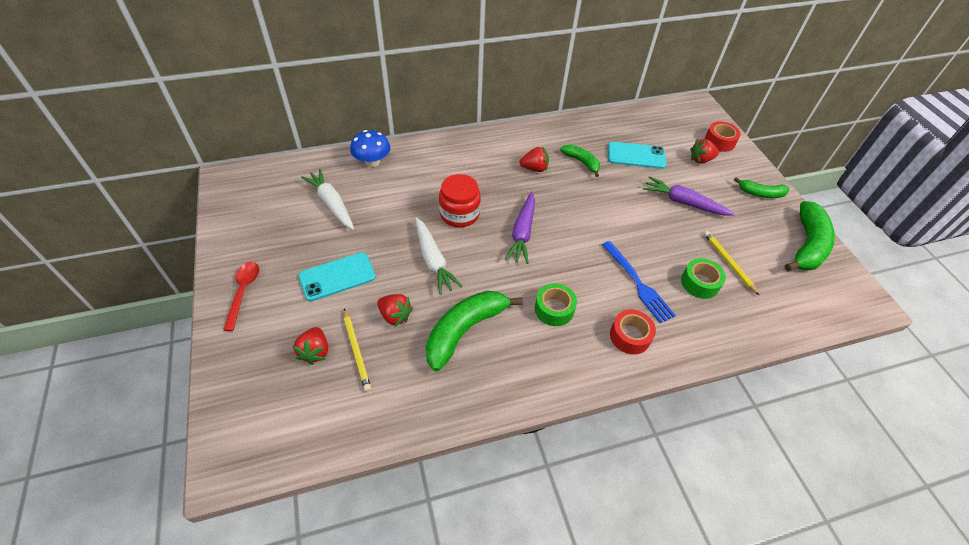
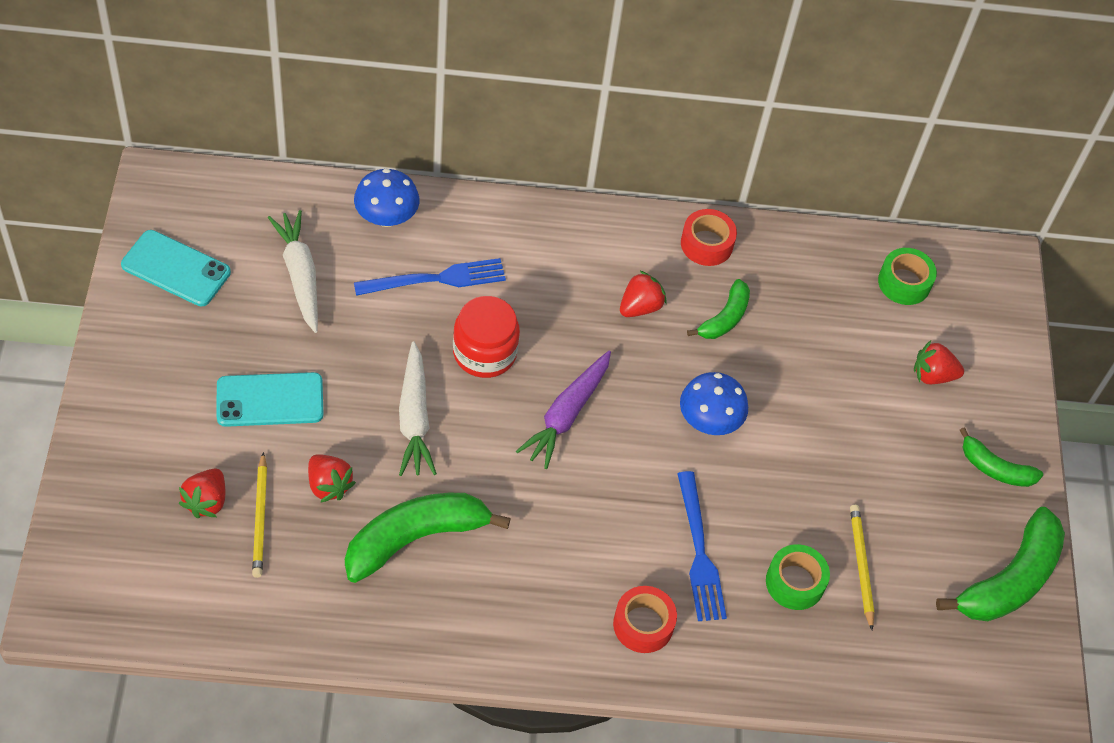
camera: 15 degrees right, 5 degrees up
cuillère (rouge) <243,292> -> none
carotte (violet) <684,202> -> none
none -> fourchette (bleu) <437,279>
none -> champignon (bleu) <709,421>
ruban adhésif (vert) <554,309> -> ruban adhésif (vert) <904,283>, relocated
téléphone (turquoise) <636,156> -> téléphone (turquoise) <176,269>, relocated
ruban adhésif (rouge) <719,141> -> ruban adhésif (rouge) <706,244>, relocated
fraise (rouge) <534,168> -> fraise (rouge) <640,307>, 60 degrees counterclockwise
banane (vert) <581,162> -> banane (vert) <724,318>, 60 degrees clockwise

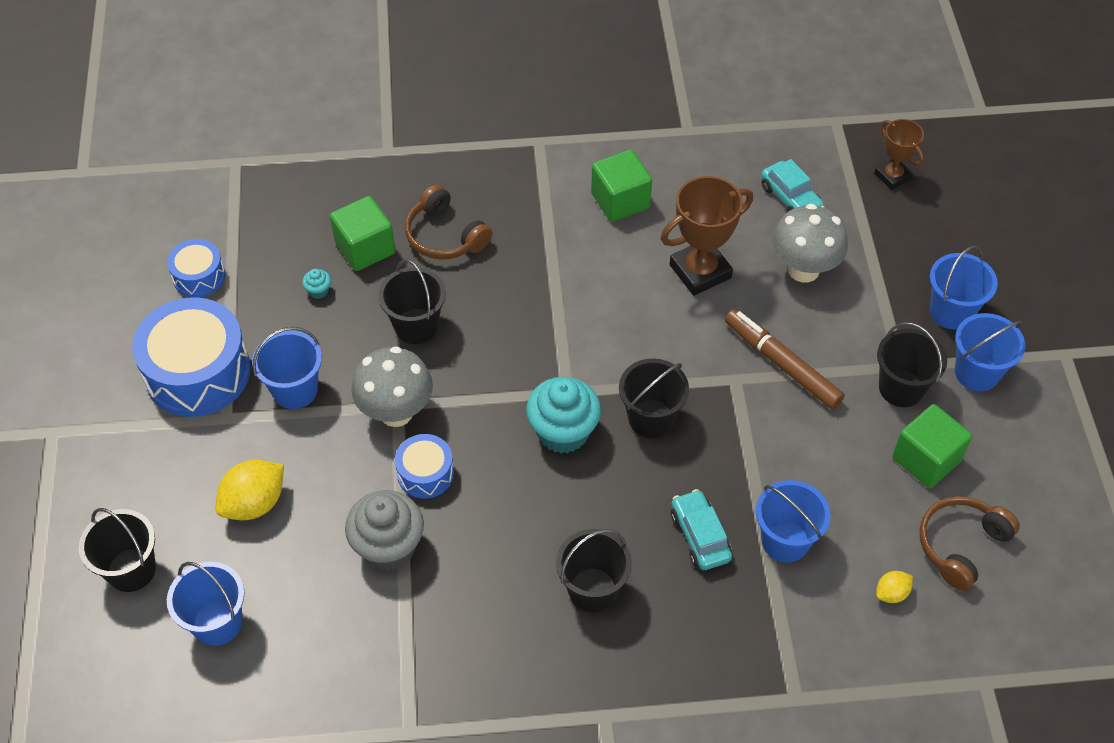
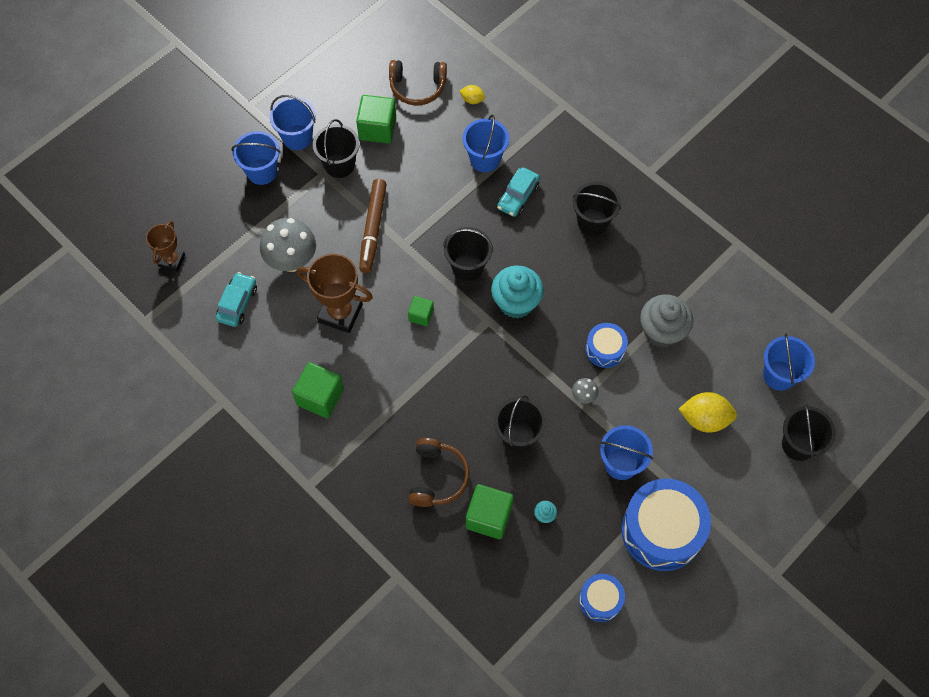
camera: 130 degrees left, 10 degrees up
none -> cube (vert) <421,315>
champignon (gris) <396,412> -> champignon (gris) <583,396>, x0.45

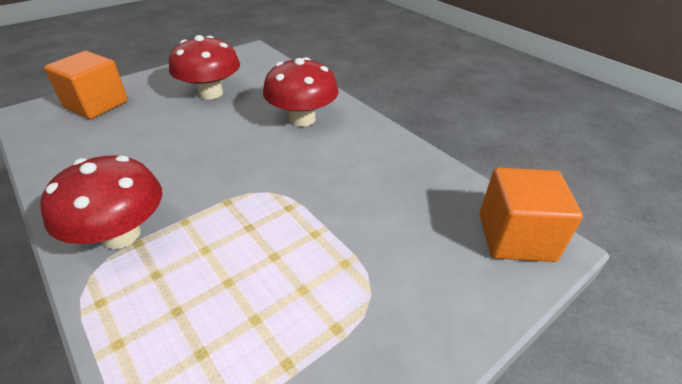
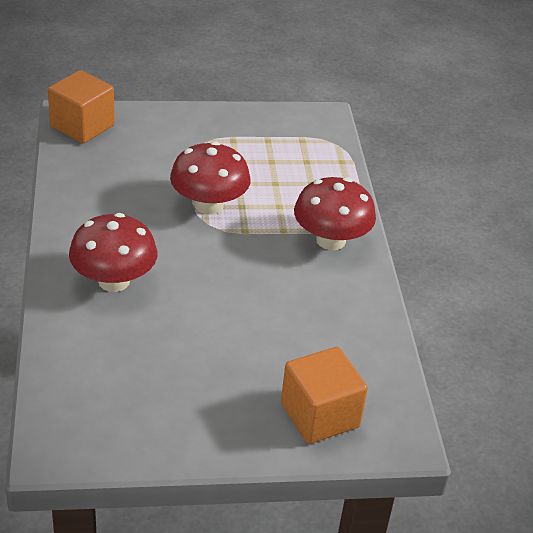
camera: 150 degrees left, 0 degrees up
champignon (rouge) <210,93> -> champignon (rouge) <209,205>, relocated

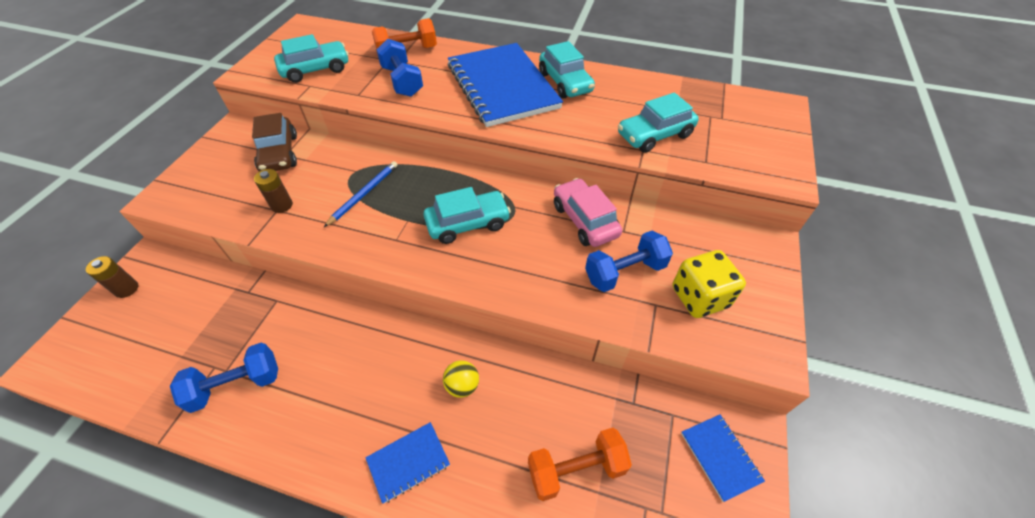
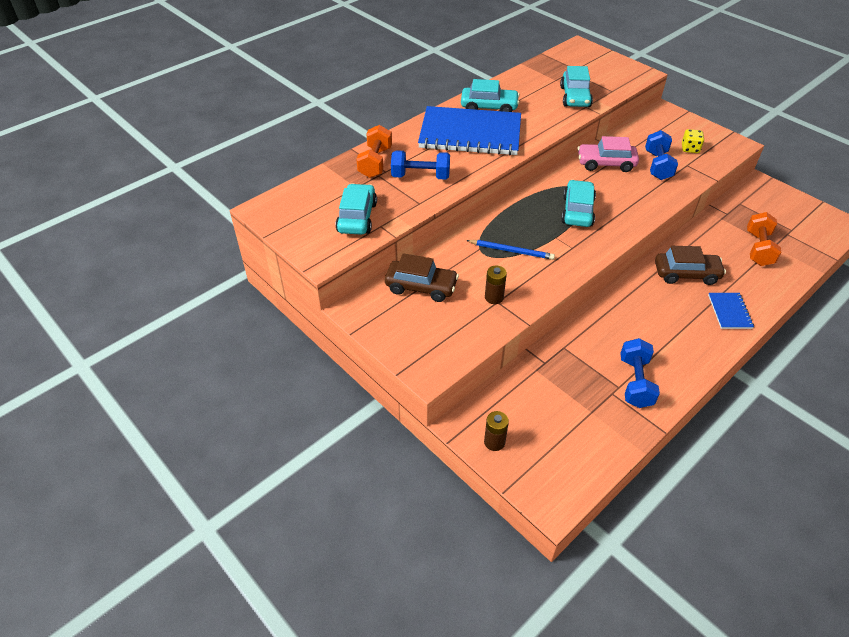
camera: 60 degrees left, 5 degrees down
carnet (bleu) <720,457> -> none
balle (jaune) <462,385> -> voiture (marron) <686,274>
crayon (bleu) <364,194> -> crayon (bleu) <511,251>, 135 degrees clockwise
dé (jaune) <699,297> -> dé (jaune) <690,149>, x0.61

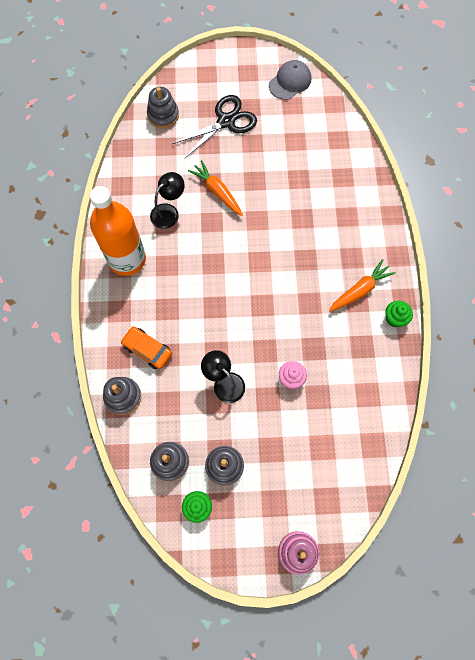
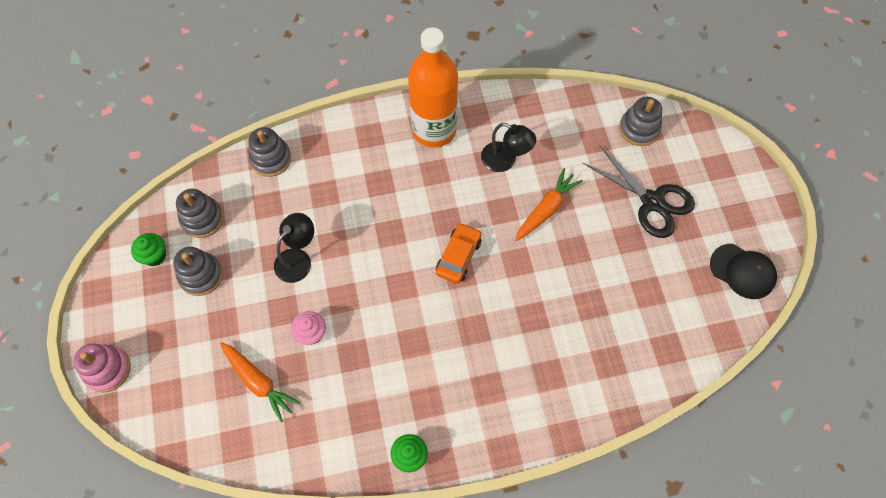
camera: 80 degrees right, 5 degrees down
voiture (orange) <147,349> -> voiture (orange) <458,256>, relocated
carotte (orange) <360,290> -> carotte (orange) <258,382>, relocated
casquette (gris) <290,82> -> casquette (noir) <742,271>

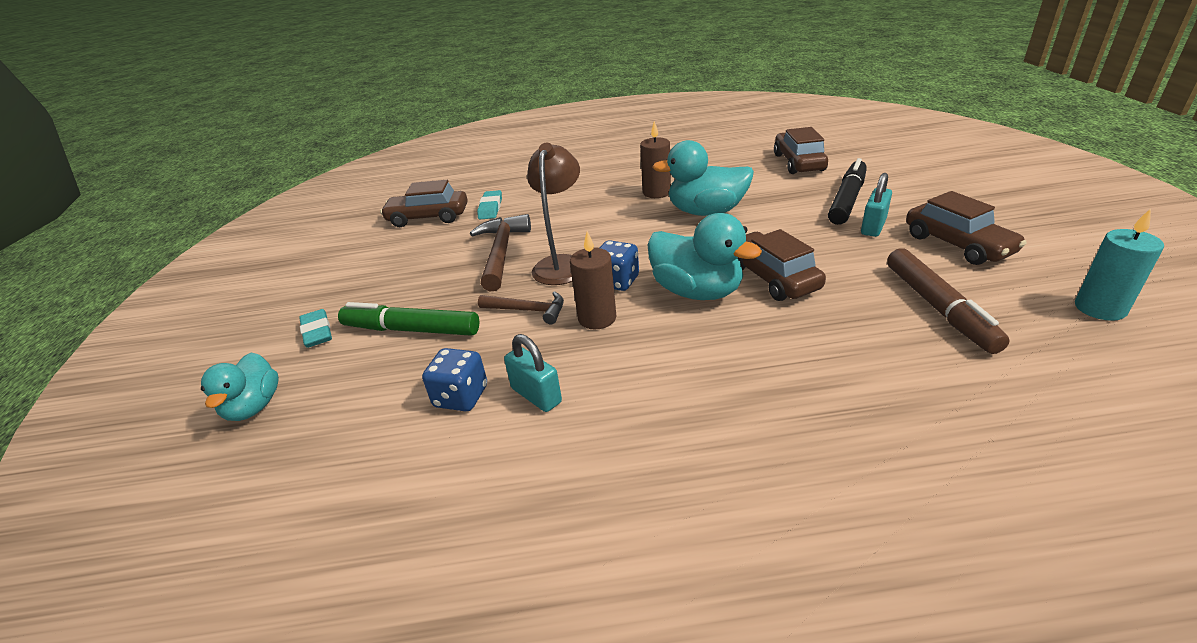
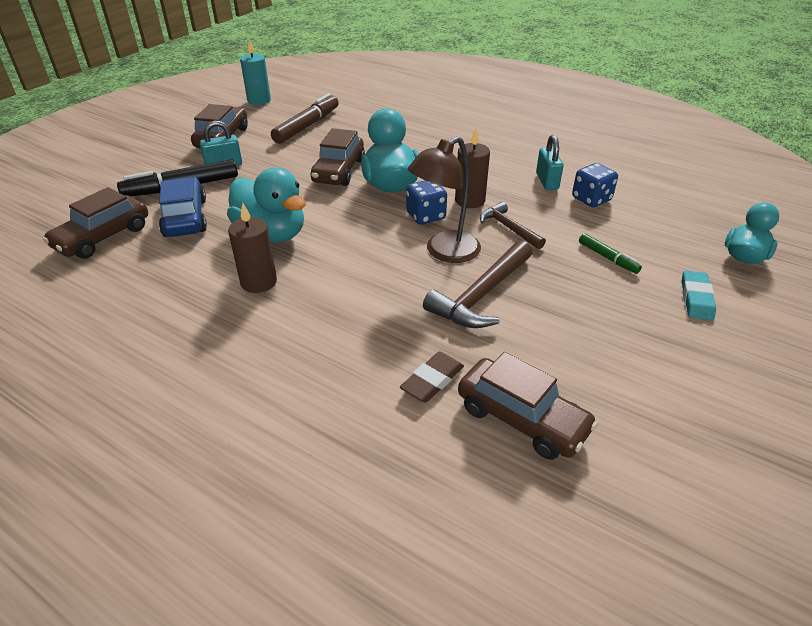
camera: 145 degrees left, 5 degrees up
none -> voiture (bleu) <185,218>
gomme (turquoise) <490,208> -> gomme (marron) <432,380>
feutre (vert) <411,330> -> feutre (vert) <608,258>, x0.53

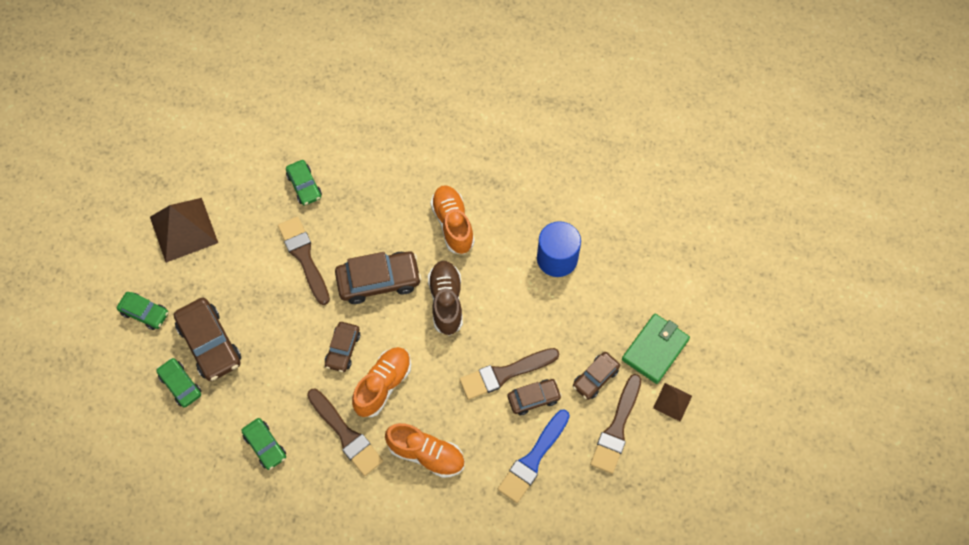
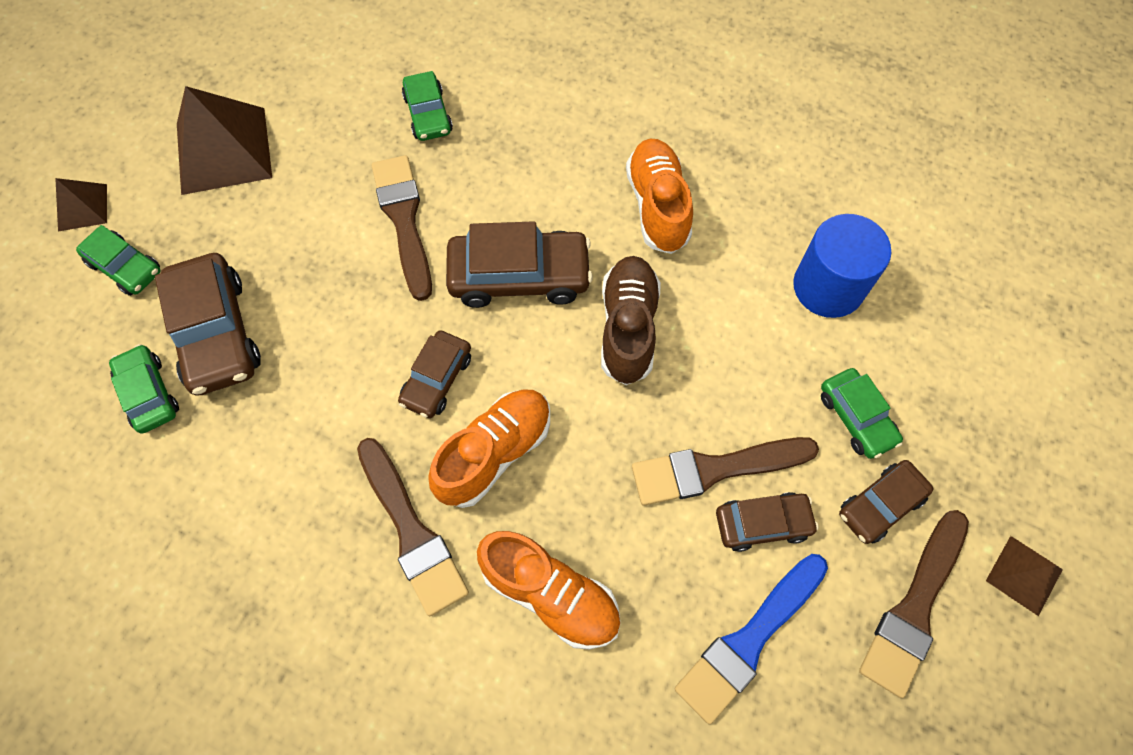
camera: 10 degrees right, 0 degrees up
portefeuille (vert) <655,349> -> none
none -> pyramide (marron) <82,207>
voiture (vert) <265,446> -> voiture (vert) <856,418>, relocated

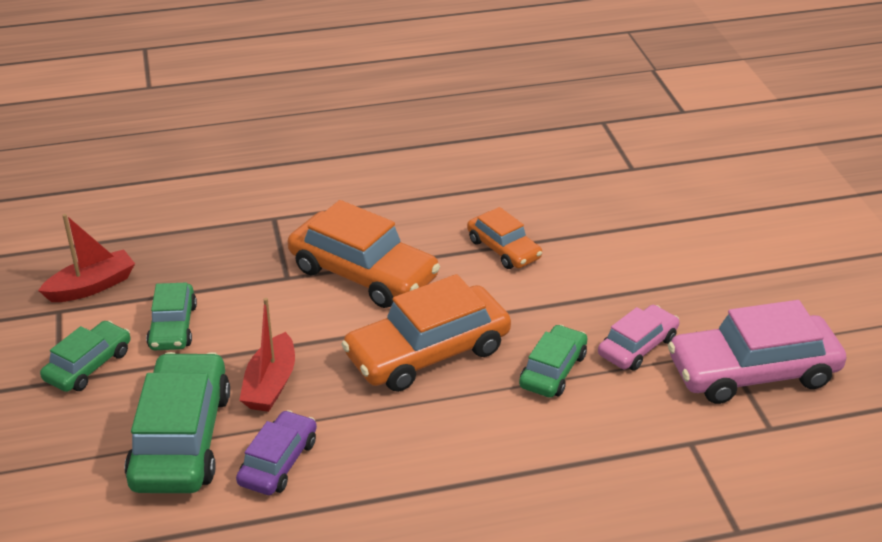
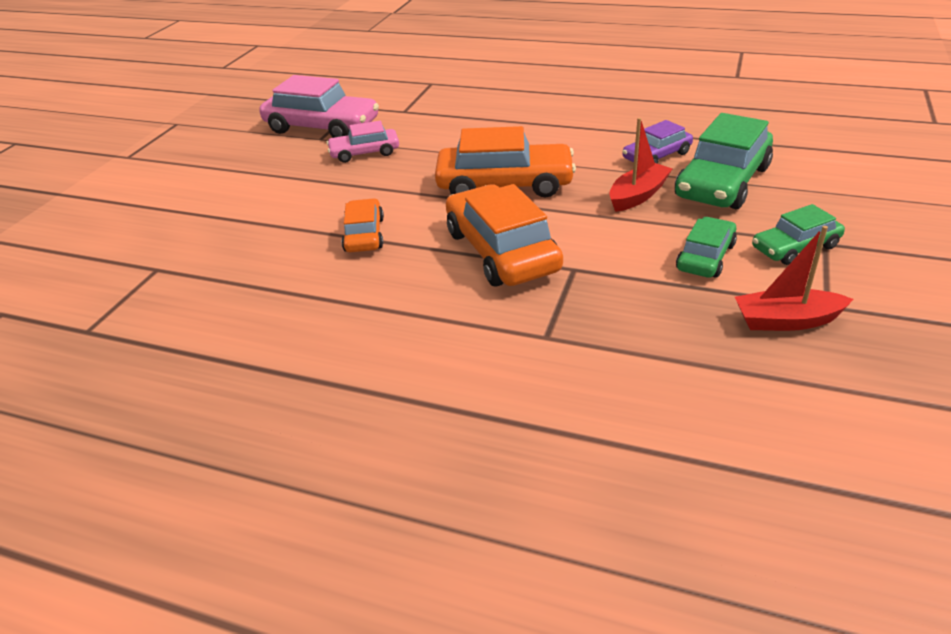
camera: 145 degrees left, 0 degrees up
voiture (vert) <553,370> -> none

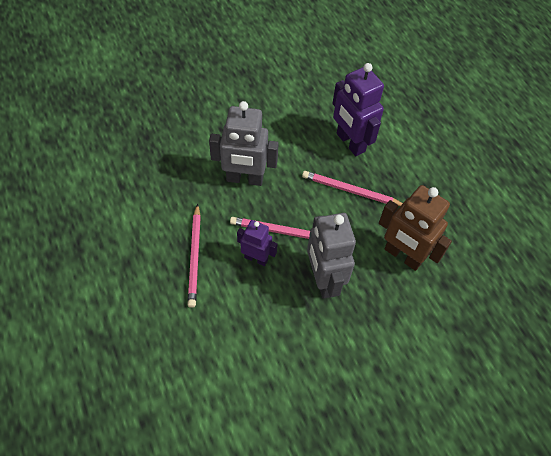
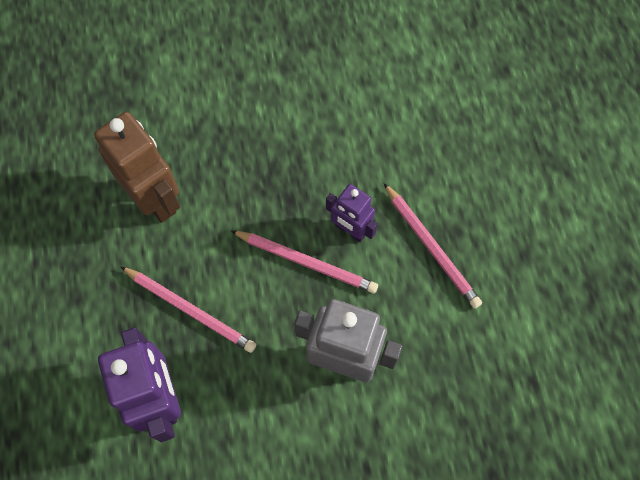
camera: 165 degrees left, 10 degrees up
robot (gris) <323,280> -> none
crayon (rose) <195,257> -> crayon (rose) <431,247>, 135 degrees clockwise

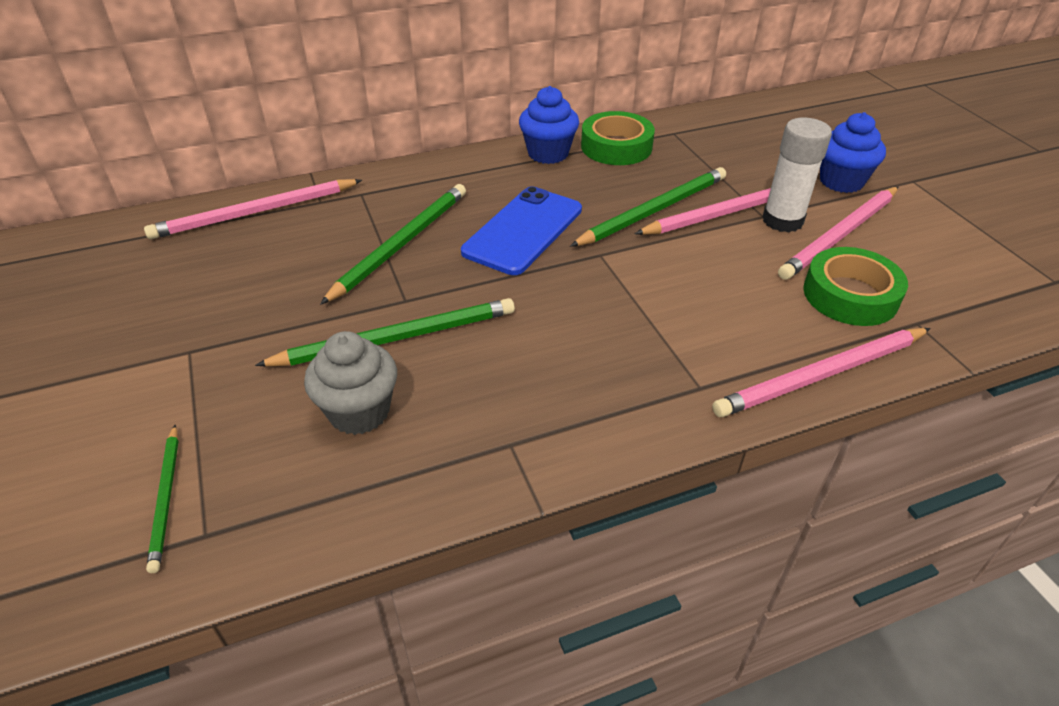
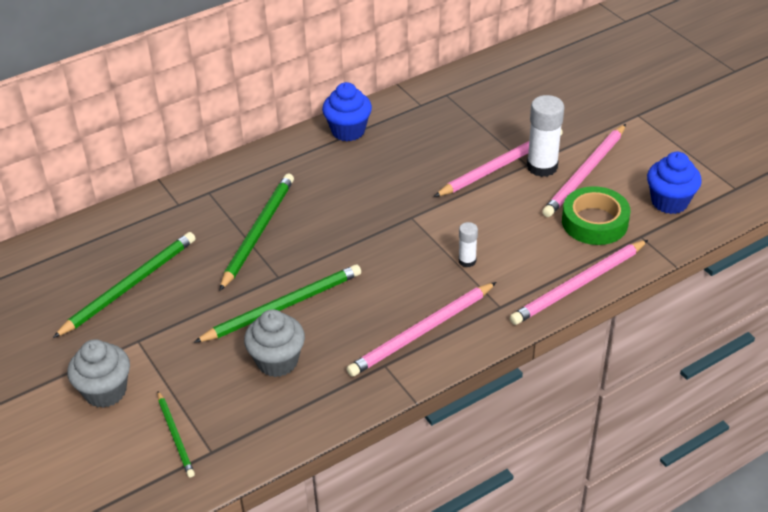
camera: 10 degrees left, 0 degrees up
téléphone (bleu) <523,230> -> none
ruban adhésif (vert) <616,147> -> none
none -> muffin (gris) <105,391>
none -> bâton de colle (blanc) <467,261>
crayon (rose) <255,212> -> crayon (rose) <421,332>, relocated
crayon (vert) <654,211> -> crayon (vert) <130,286>, relocated
muffin (bleu) <841,181> -> muffin (bleu) <669,202>, relocated

